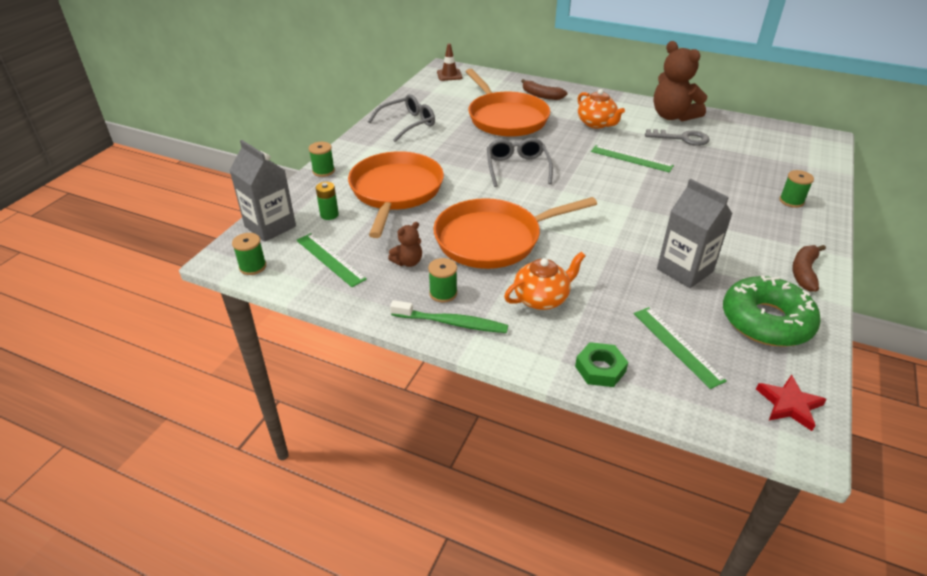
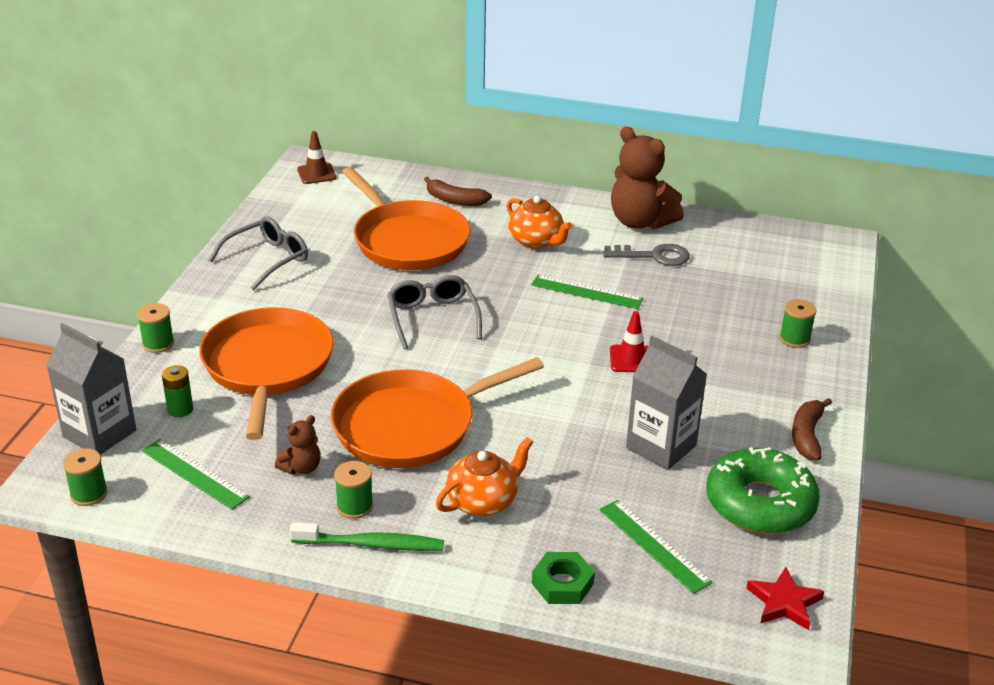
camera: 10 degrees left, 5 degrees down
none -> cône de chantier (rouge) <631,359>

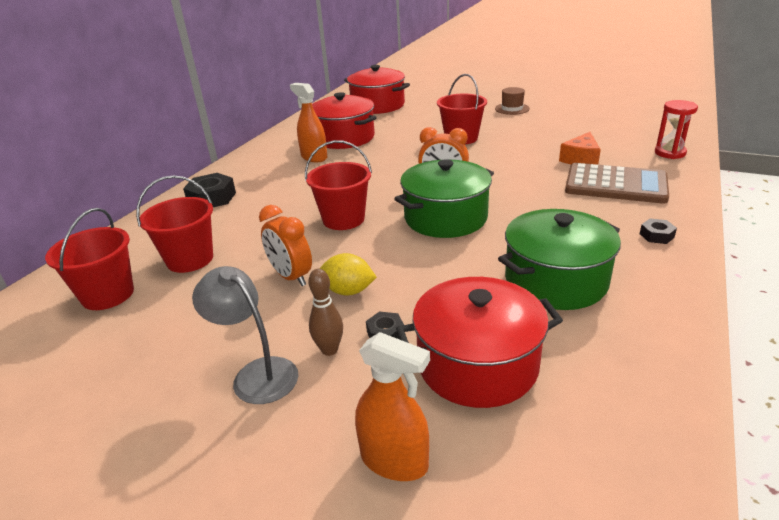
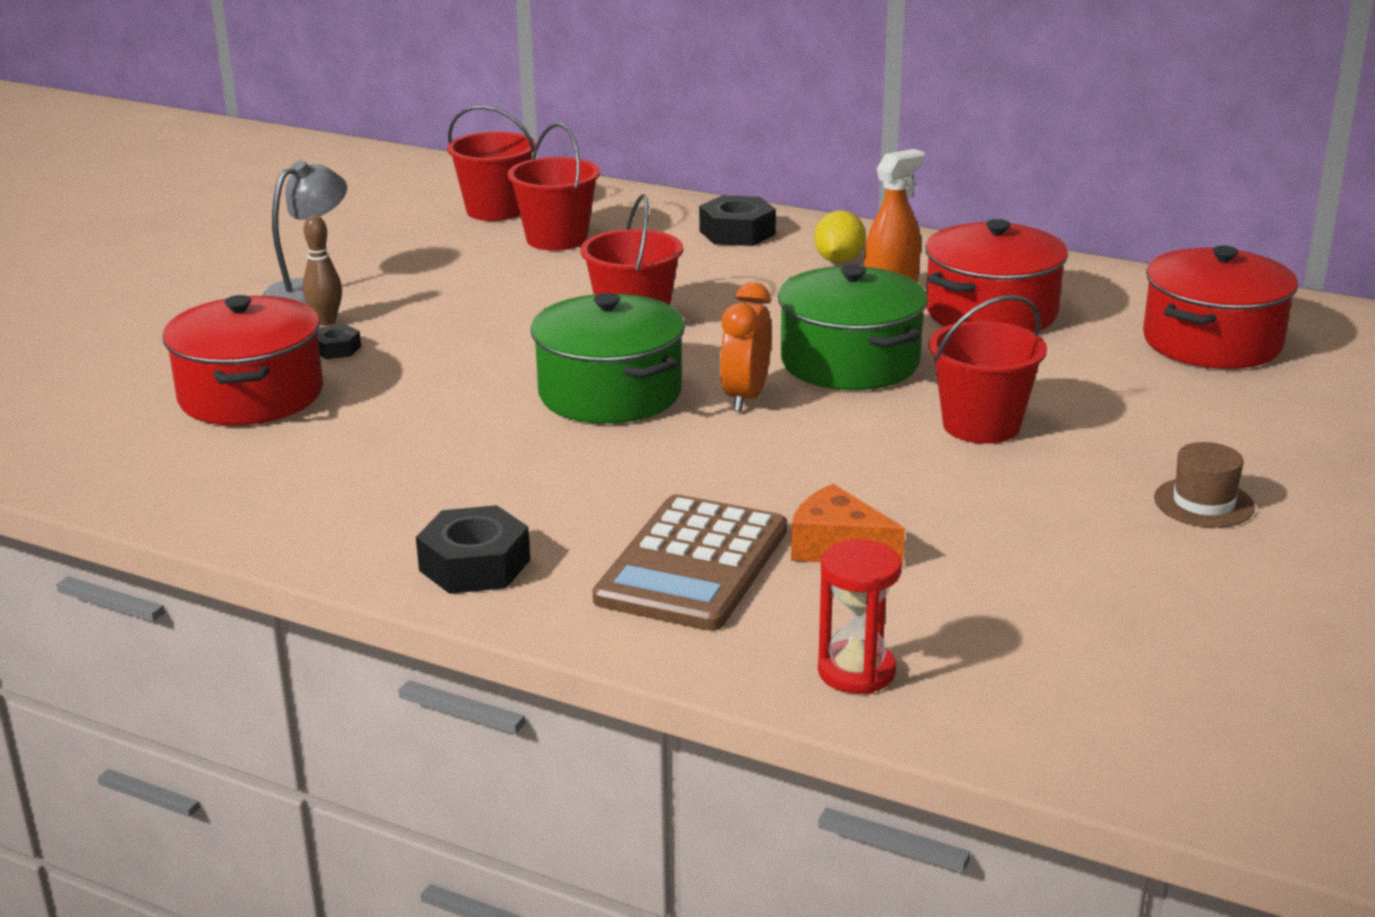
camera: 90 degrees right, 5 degrees down
réveil (orange) <291,277> -> none
vaporisateur (orange) <394,461> -> none
citron (jaune) <348,291> -> citron (jaune) <839,260>, relocated
marmite (vert) <555,280> -> marmite (vert) <850,362>, relocated
écrou (noir) <656,235> -> écrou (noir) <474,565>, x1.83

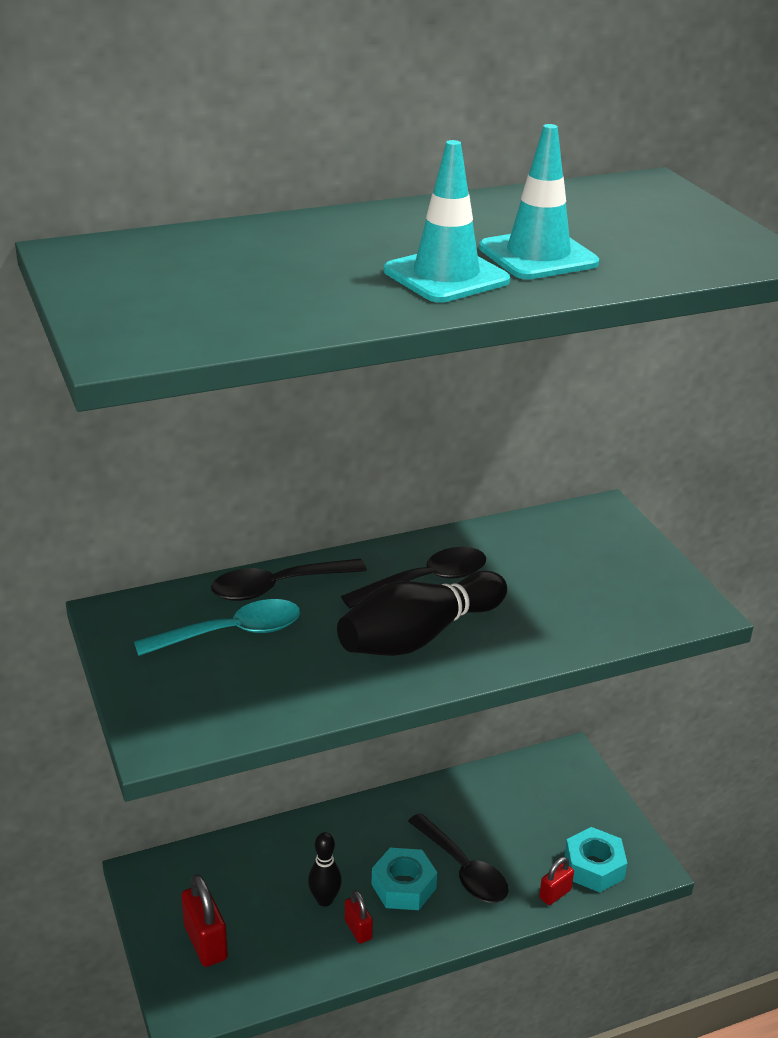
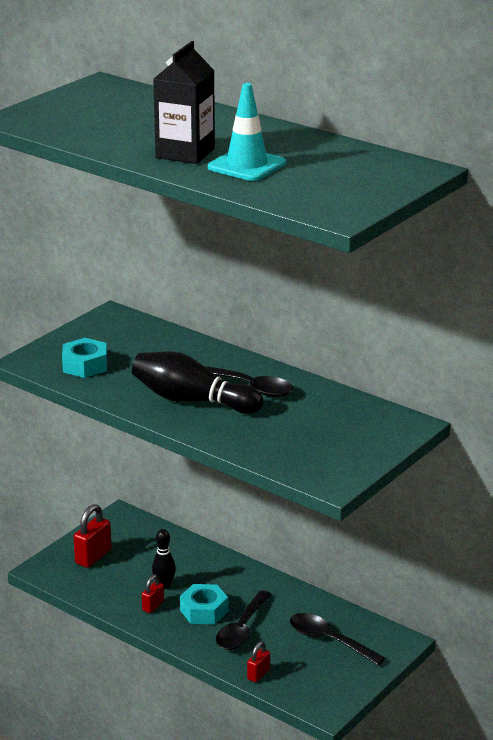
camera: 60 degrees right, 5 degrees down
cuillère (turquoise) <231,633> -> none
cuillère (noir) <278,587> -> cuillère (noir) <329,640>, relocated
écrou (turquoise) <594,867> -> écrou (turquoise) <85,365>, relocated
cône de chantier (turquoise) <446,276> -> brique de lait (noir) <185,153>
cadenas (rouge) <555,894> -> cadenas (rouge) <258,674>, 75 degrees counterclockwise

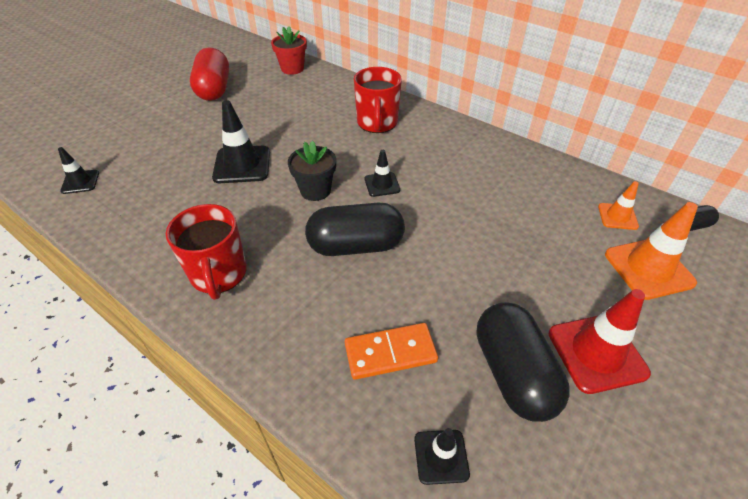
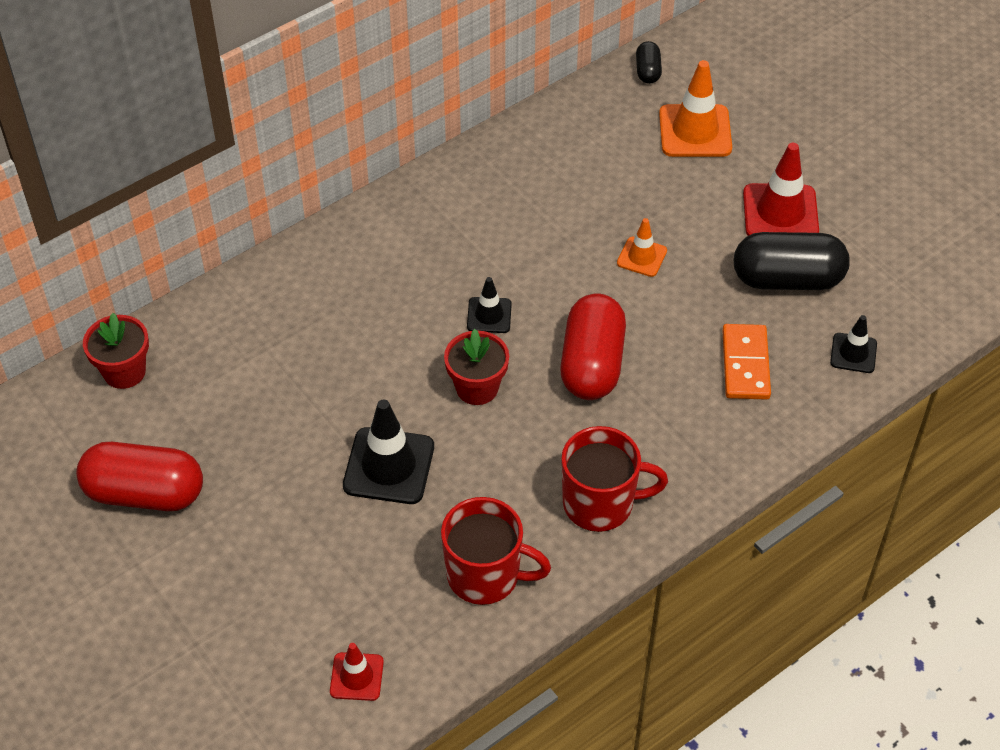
camera: 75 degrees left, 5 degrees up
tasse (rouge) <377,123> -> tasse (rouge) <486,575>, relocated
cône de chantier (orange) <617,216> -> cône de chantier (orange) <642,257>, relocated
cône de chantier (noir) <80,182> -> cône de chantier (rouge) <356,676>
pot de fleurs (noir) <315,190> -> pot de fleurs (rouge) <477,388>
gélule (noir) <355,245> -> gélule (rouge) <592,364>

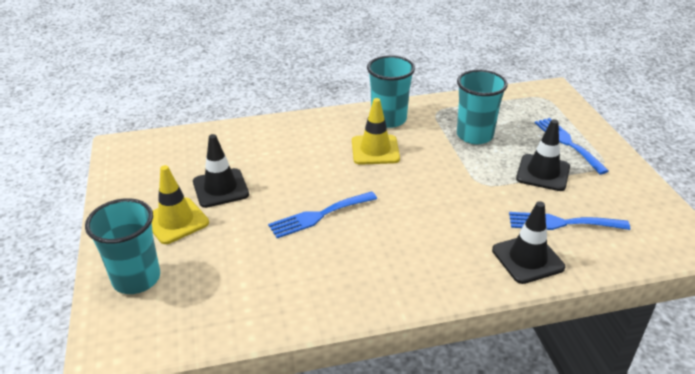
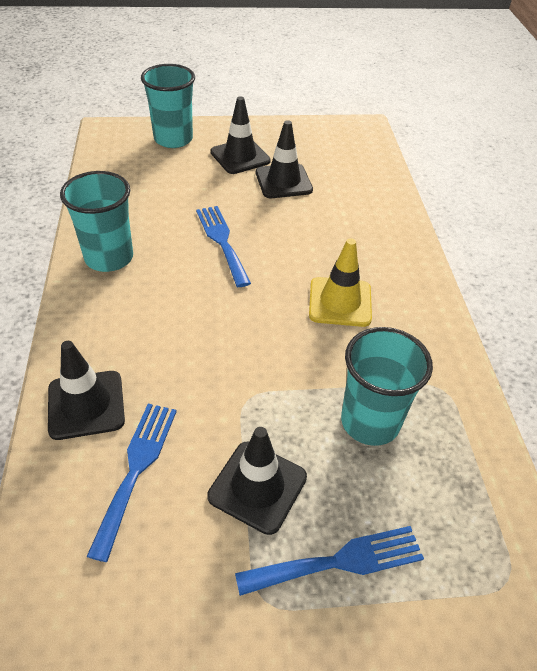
camera: 95 degrees right, 10 degrees up
gobelet (turquoise) <388,119> -> gobelet (turquoise) <109,258>, relocated
cône de chantier (jaune) <176,221> -> cône de chantier (noir) <240,157>

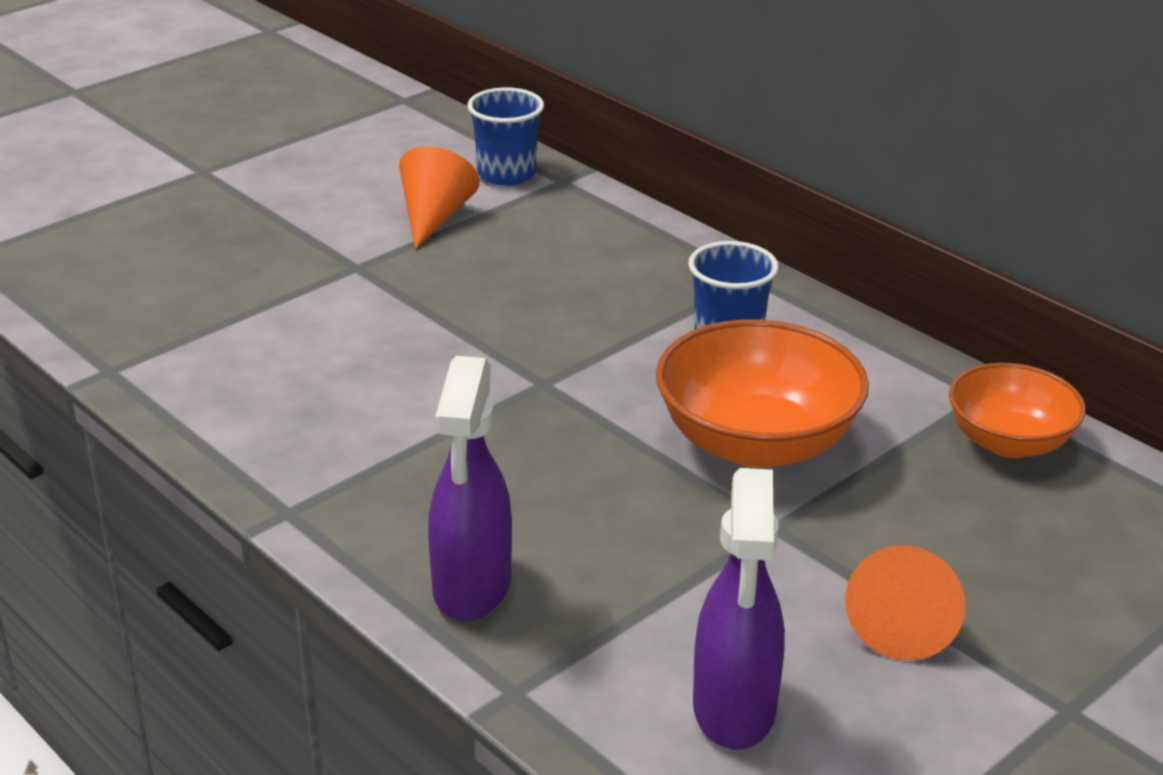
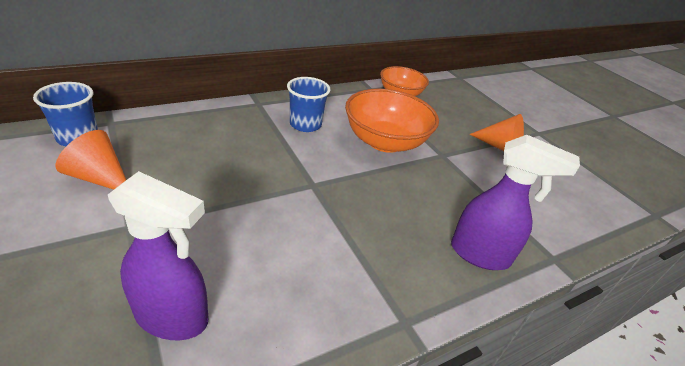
camera: 80 degrees left, 5 degrees up
vaporisateur (violet) <734,710> -> vaporisateur (violet) <173,317>, relocated

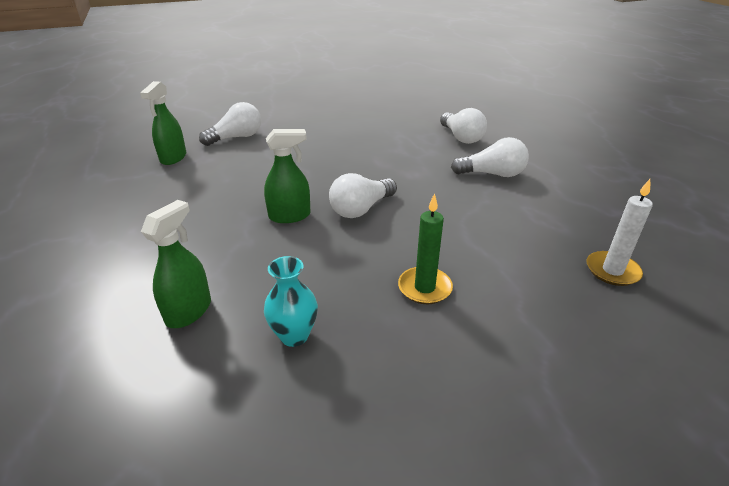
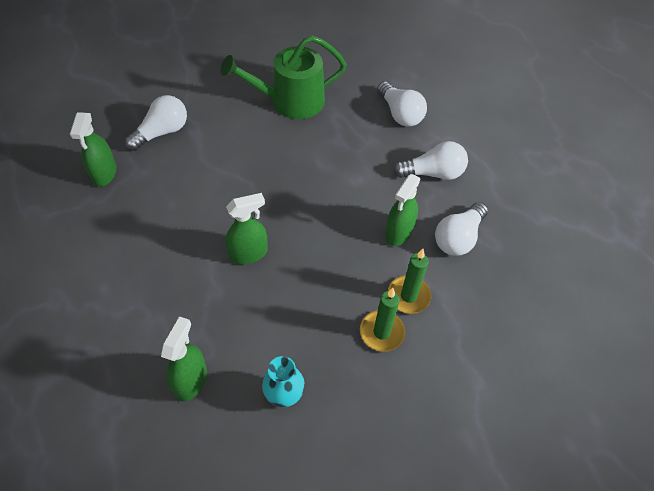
camera: 10 degrees left, 20 degrees up
bougie (blanc) <612,271> -> none
none -> arrosoir (vert) <290,101>
none -> vaporisateur (vert) <398,232>
none -> bougie (vert) <408,296>
ampoule (blanc) <361,209> -> ampoule (blanc) <458,238>, relocated

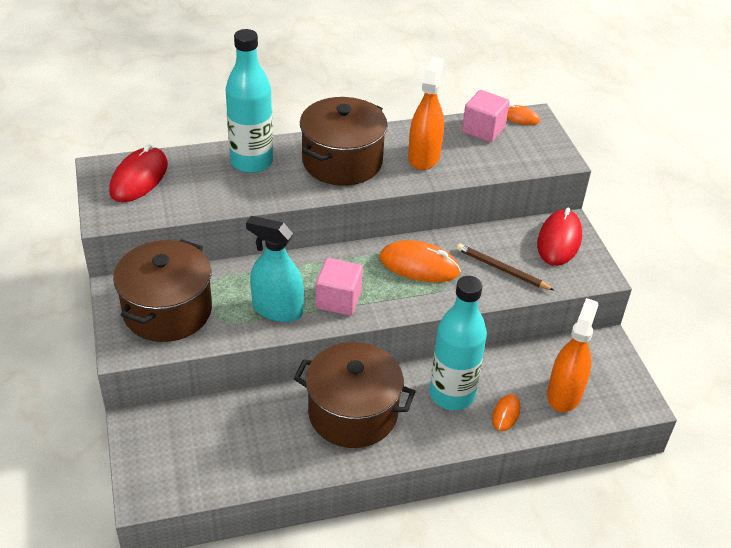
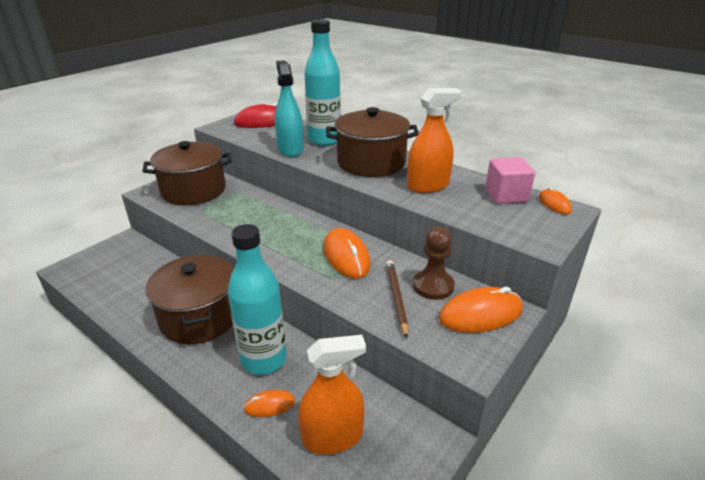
camera: 55 degrees right, 10 degrees down
cube (rose) <338,300> -> none
none -> pion (marron) <433,286>
vaporisateur (turquoise) <277,309> -> vaporisateur (turquoise) <290,149>, relocated
souris (rouge) <559,240> -> souris (orange) <480,314>

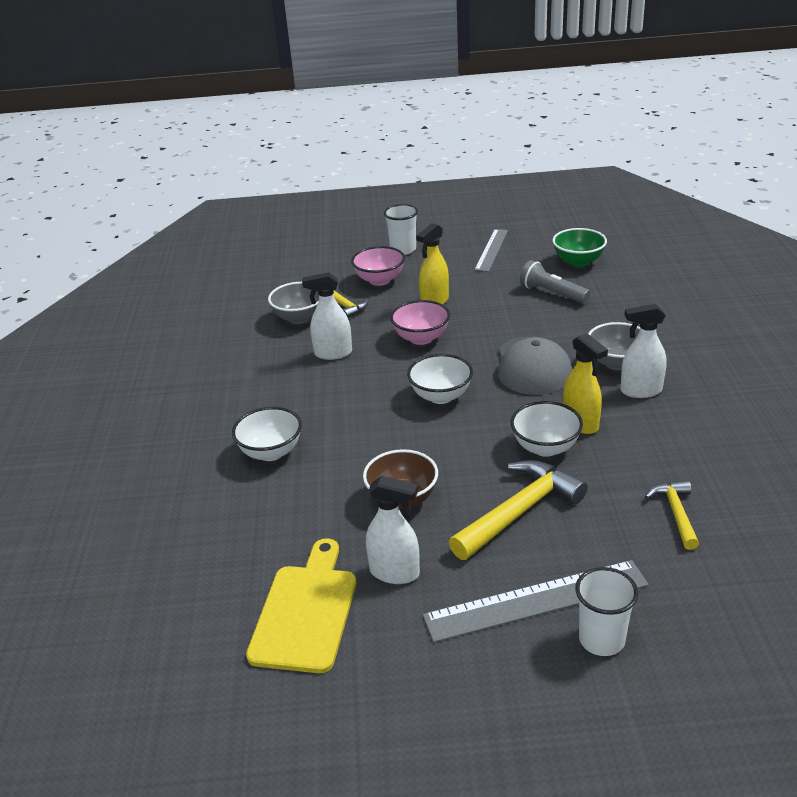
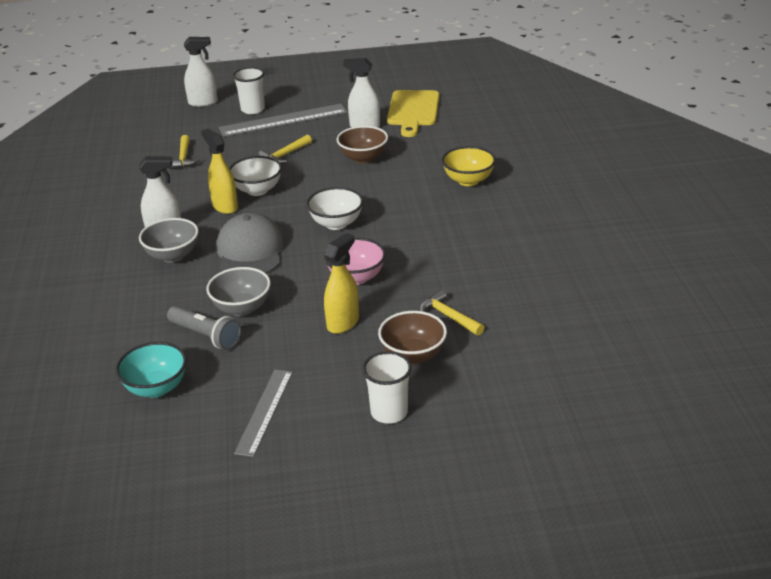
camera: 175 degrees right, 0 degrees up
bol (gris) <299,318> -> bol (gris) <241,308>, relocated
vaporisateur (blanc) <333,353> -> vaporisateur (blanc) <203,103>, relocated
bol (blanc) <271,452> -> bol (jaune) <468,180>
bol (rose) <379,280> -> bol (marron) <413,355>
bol (vert) <578,262> -> bol (turquoise) <156,388>
marteau (jaune) <519,512> -> marteau (jaune) <285,155>, x0.57

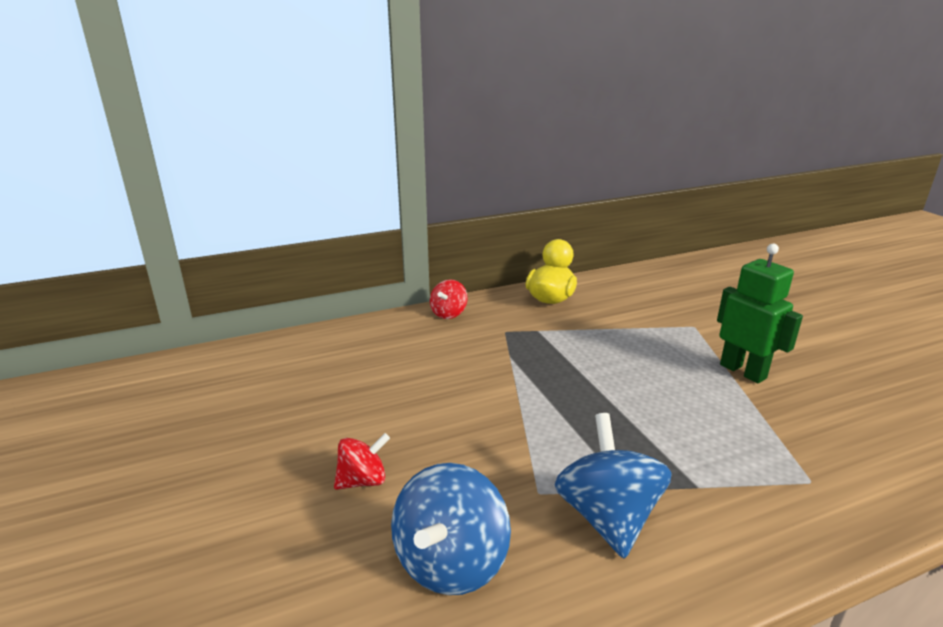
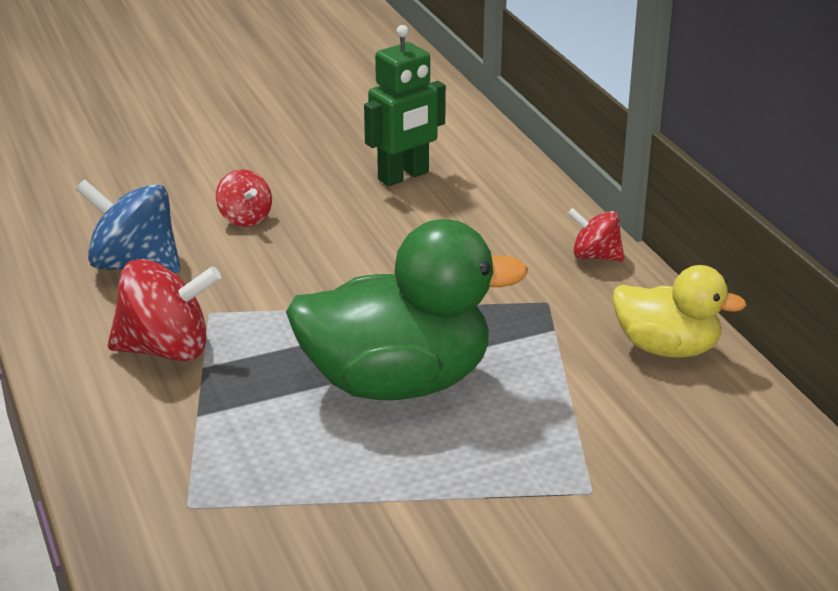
camera: 90 degrees right, 5 degrees up
none -> canard (vert) <397,383>
robot (vert) <743,371> -> robot (vert) <404,176>, relocated
toupie (bleu) <607,517> -> toupie (rouge) <166,350>

